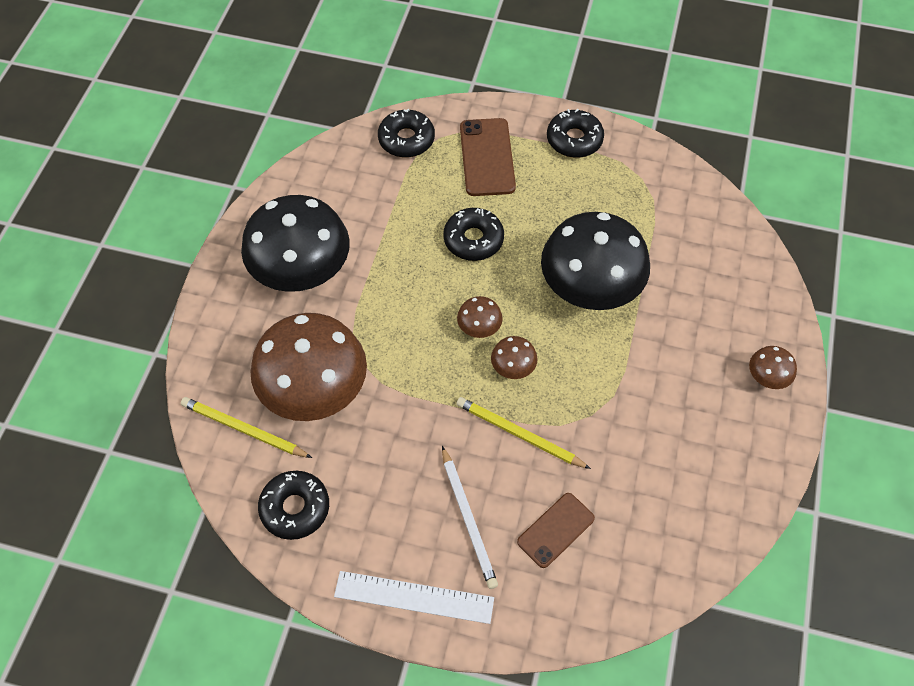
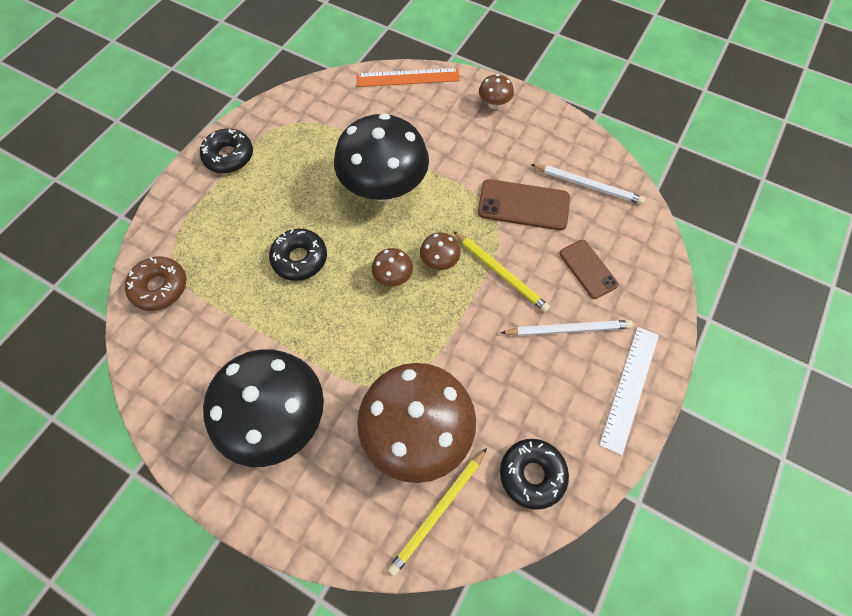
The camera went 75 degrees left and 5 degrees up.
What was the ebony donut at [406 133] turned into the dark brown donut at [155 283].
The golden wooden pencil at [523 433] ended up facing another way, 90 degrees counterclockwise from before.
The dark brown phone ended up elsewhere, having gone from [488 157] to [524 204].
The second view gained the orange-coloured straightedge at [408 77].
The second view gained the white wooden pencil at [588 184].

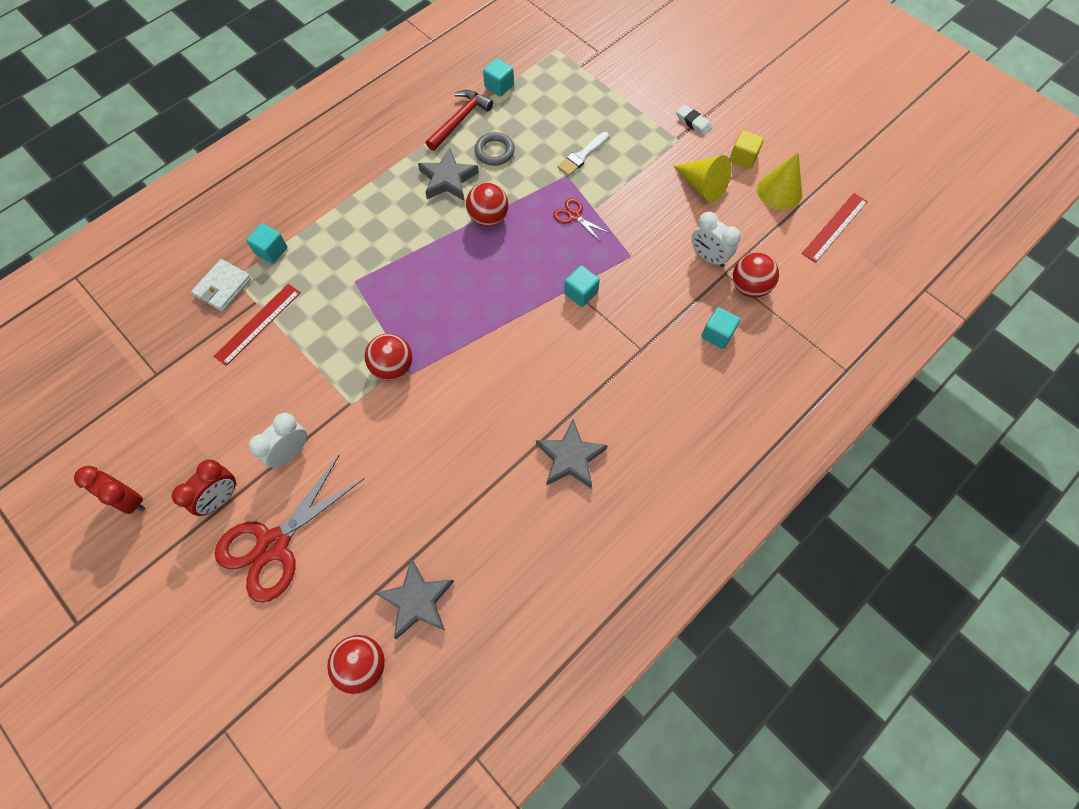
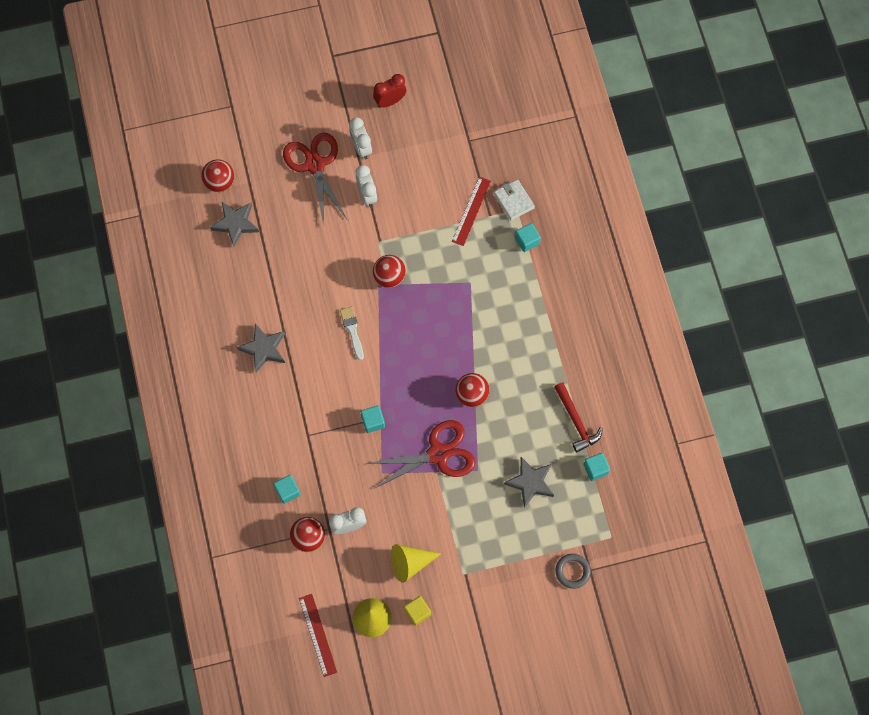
The camera went 120 degrees right and 5 degrees up.
What was the red bedside clock at [204 487] turned into the white bedside clock at [360 138].
The red straightedge at [257 325] ended up facing another way, 45 degrees clockwise from before.
The ash-grey five-pointed star ended up elsewhere, having gone from [448 174] to [529 482].
The ash-grey hoop ended up elsewhere, having gone from [495 149] to [573 571].
The size of the red pair of scissors at [581 220] changed by a factor of 2.19.
The white brush ended up elsewhere, having gone from [583 154] to [352 333].
The second view lost the white gum eraser at [694 120].

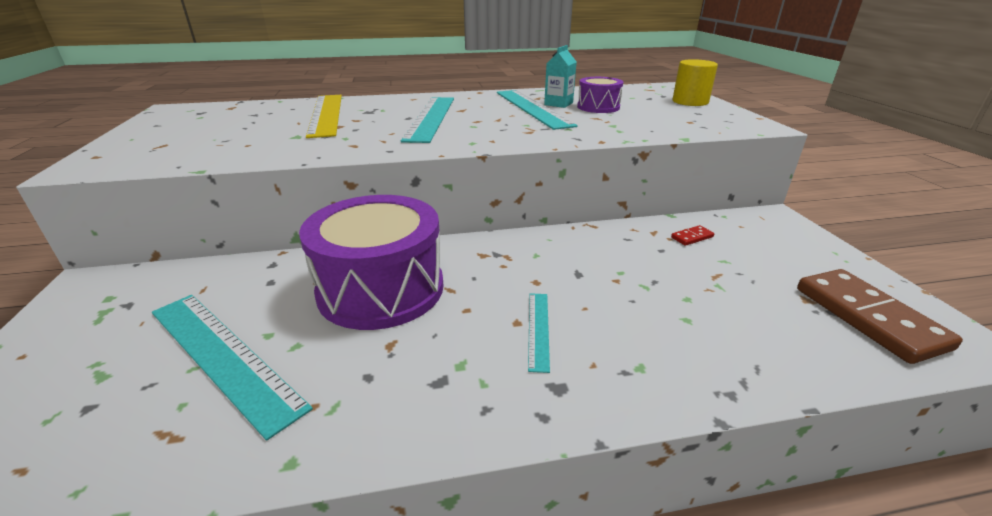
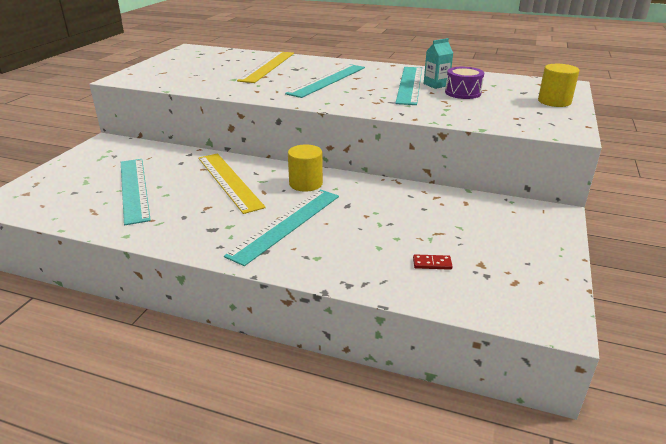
The camera went 30 degrees right and 0 degrees up.
Where the purple snare drum stood at [371 262], the golden straightedge came to stand at [232 183].
The size of the teal straightedge at [539 333] changed by a factor of 2.05.
The red domino piece ended up elsewhere, having gone from [692 235] to [433 262].
The second view lost the dark brown domino piece at [880 316].
The second view gained the golden solid cylinder at [305 168].

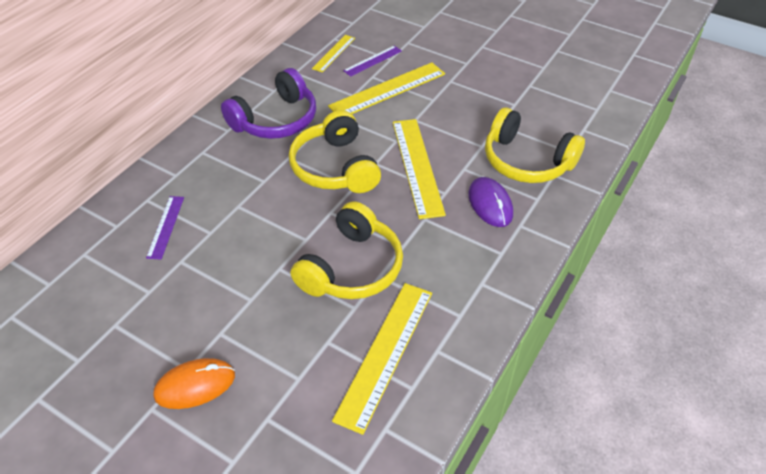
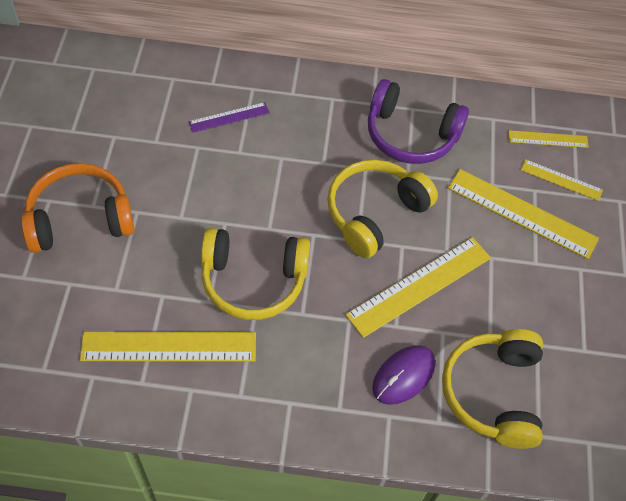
The camera went 60 degrees right and 10 degrees up.
Where the orange-coloured computer mouse stood at [194 383], the orange-coloured headset came to stand at [77 208].
What was the purple straightedge at [372 61] turned into the golden straightedge at [562 180].

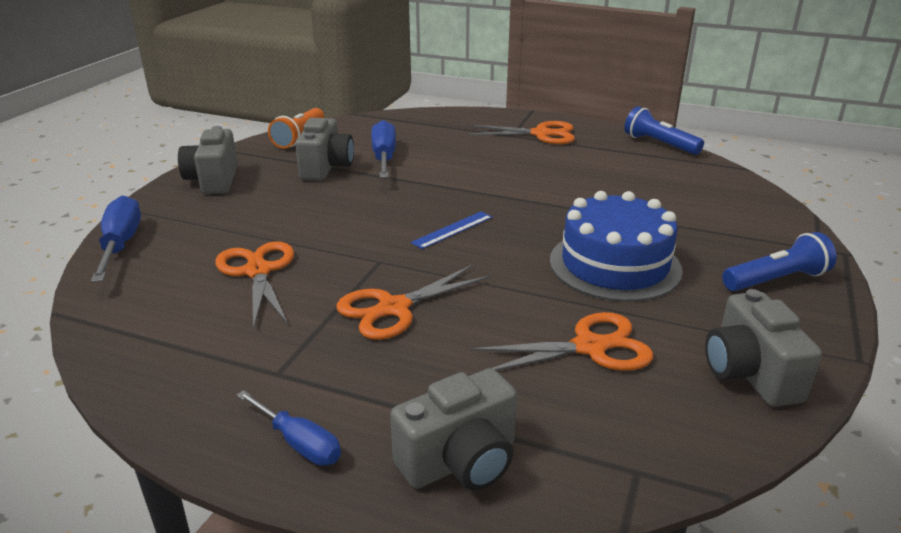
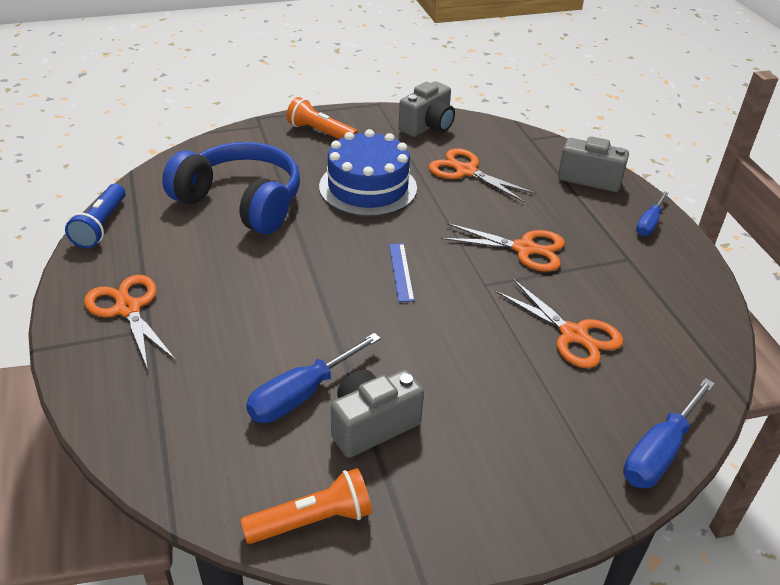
The camera went 130 degrees left and 10 degrees up.
The second view lost the ash-grey compact camera at [208 160].
The orange-coloured pair of scissors at [254 285] ended up facing another way, 75 degrees counterclockwise from before.
The royal blue screwdriver at [288 428] ended up facing another way, 150 degrees counterclockwise from before.
The royal blue straightedge at [451 230] ended up facing another way, 75 degrees clockwise from before.
What was the royal blue torch at [779 261] turned into the orange-coloured torch at [322 118].
The second view gained the royal blue headset at [231 188].

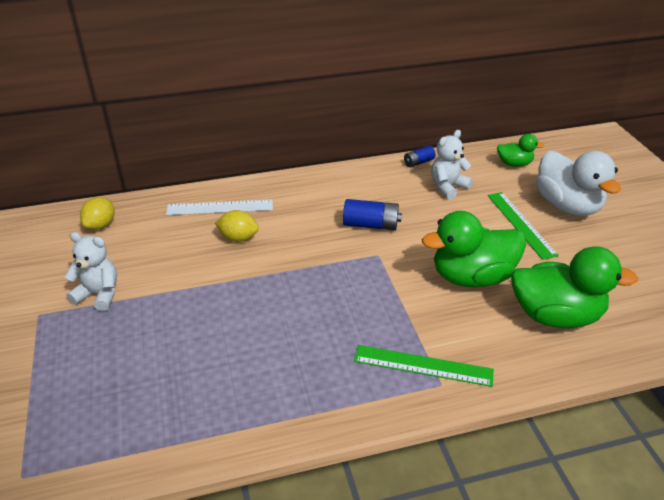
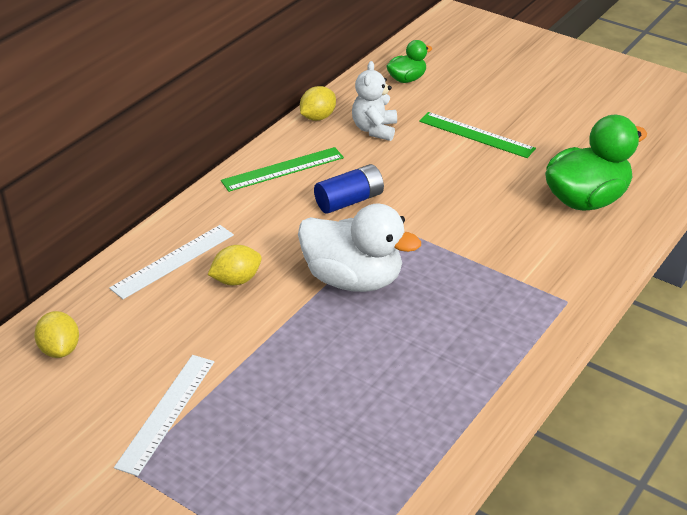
The camera went 40 degrees left and 0 degrees up.
Where the white teddy bear stood at [90 271], the white straightedge came to stand at [164 415].
The green straightedge ended up elsewhere, having gone from [424 366] to [282 169].
Where the royal blue AA battery stood at [420 156], the golden lemon came to stand at [318 103].
The second view lost the green toy duck at [474 249].
The white toy duck ended up elsewhere, having gone from [578 183] to [359 248].

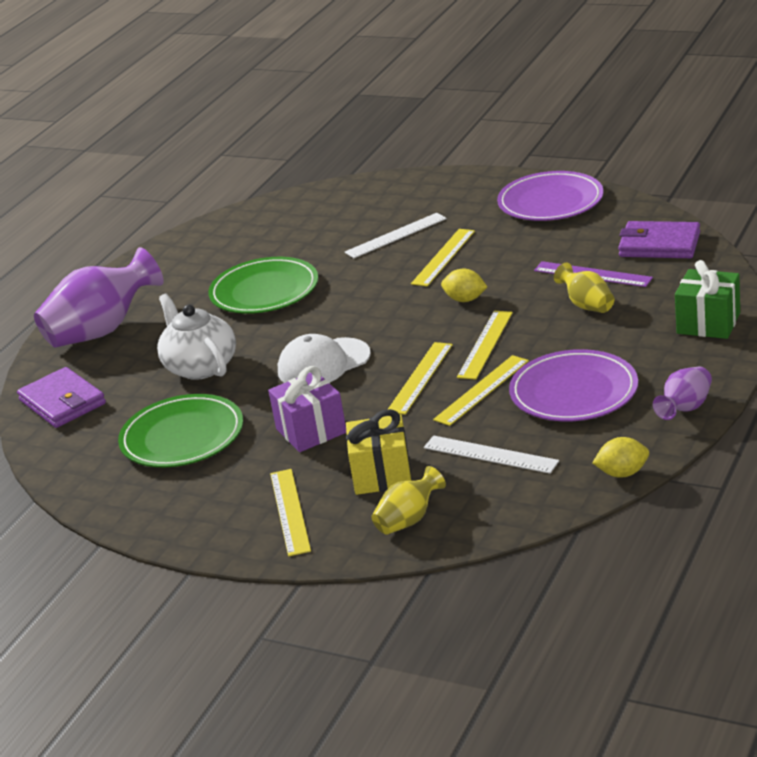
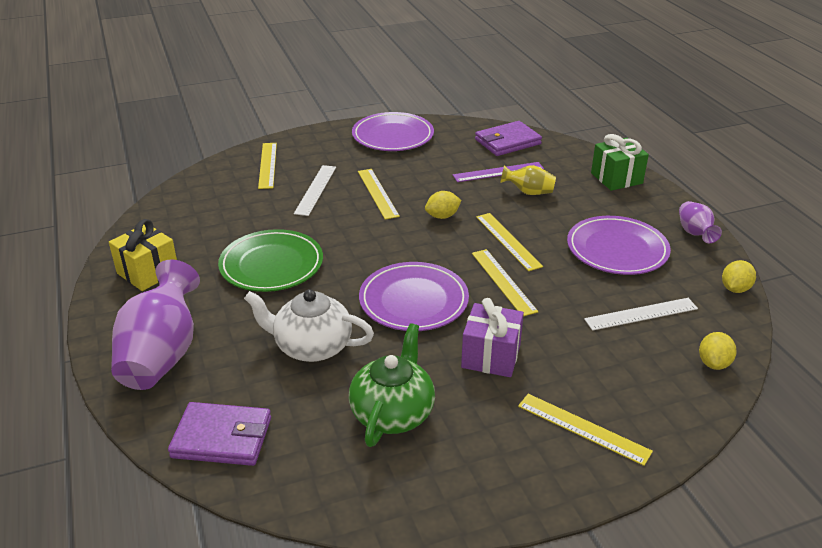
The camera went 50 degrees left and 5 degrees up.
Where the green plate stood at [180 430], the green tea pot came to stand at [392 385].
Where the white cap stood at [324 358], the purple plate came to stand at [414 296].
The golden present ended up elsewhere, having gone from [378 452] to [143 255].
The second view lost the golden flower vase at [408 500].
The golden straightedge ended up elsewhere, having gone from [481 390] to [267 166].
The second view gained the golden lemon at [717 351].

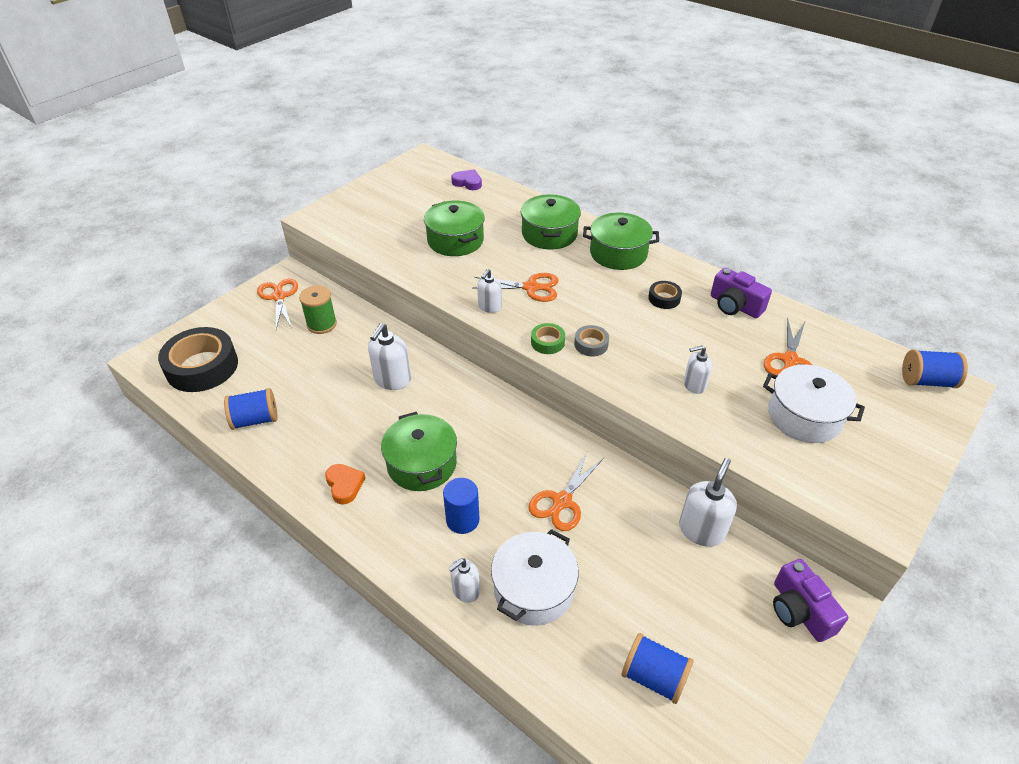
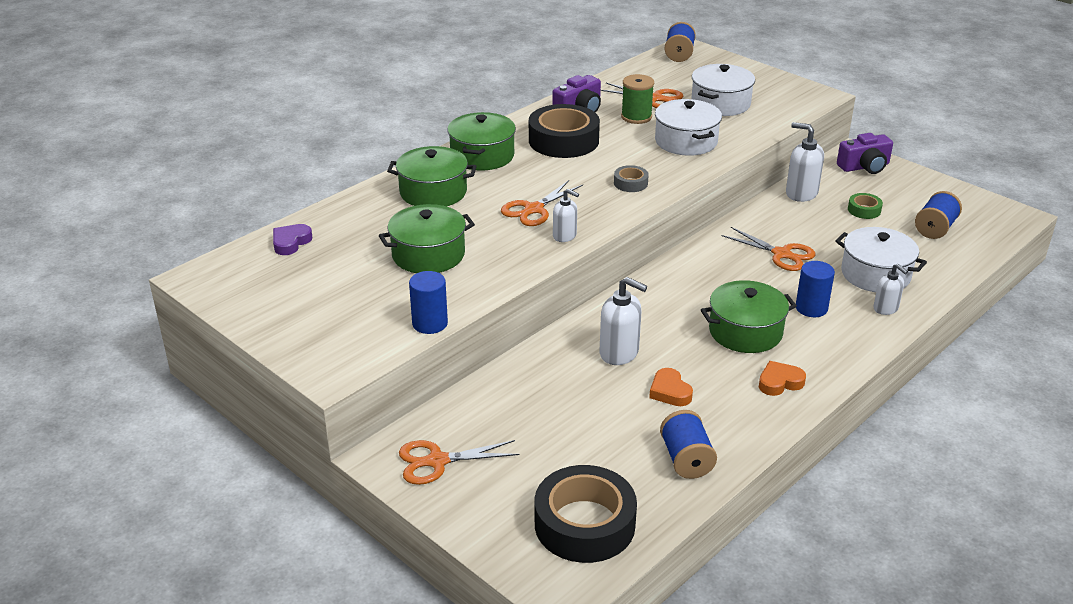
The camera went 85 degrees left and 10 degrees down.
The green spool ended up elsewhere, having gone from [318 310] to [637 99].
The orange-coloured pair of scissors at [516 287] ended up facing another way, 150 degrees counterclockwise from before.
The green roll of tape ended up elsewhere, having gone from [548 338] to [865 206].
The size of the ebony roll of tape at [665 295] changed by a factor of 2.19.
Where the white soap dispenser stood at [698 369], the white stockpot came to stand at [688 127].
The second view gained the royal blue solid cylinder at [428 302].
The second view gained the orange-coloured love heart at [671 387].

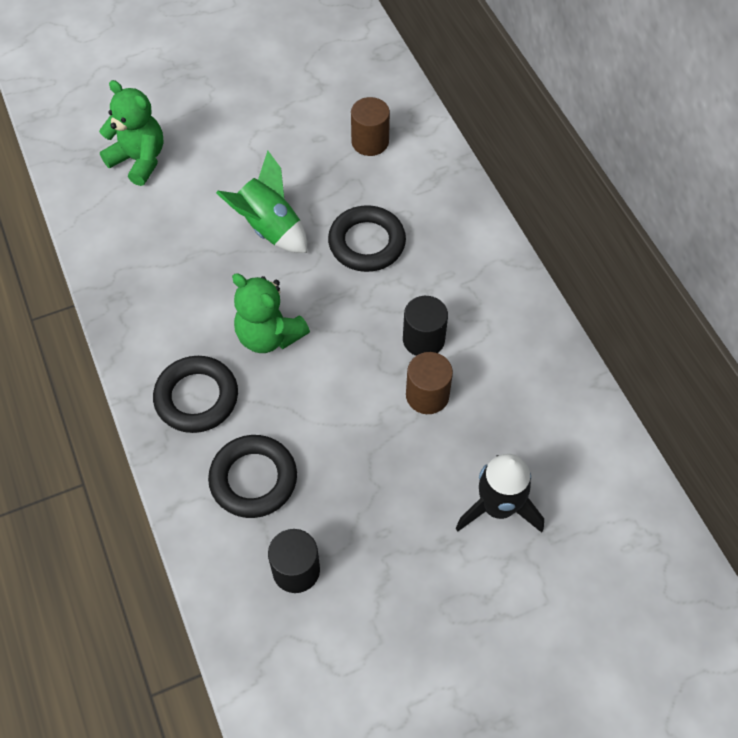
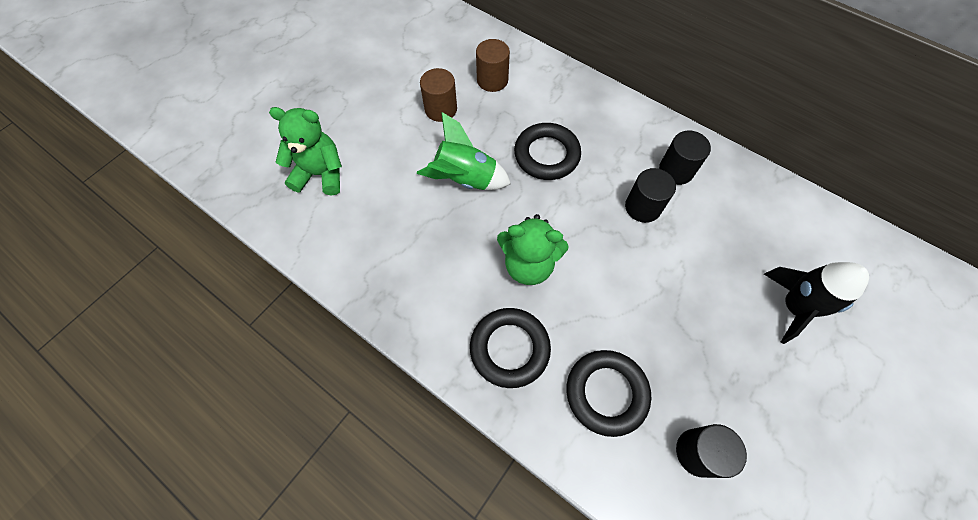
The camera went 30 degrees left and 5 degrees up.
The dark brown solid cylinder ended up elsewhere, having gone from [429 383] to [438 95].
The second view gained the ebony solid cylinder at [685 158].

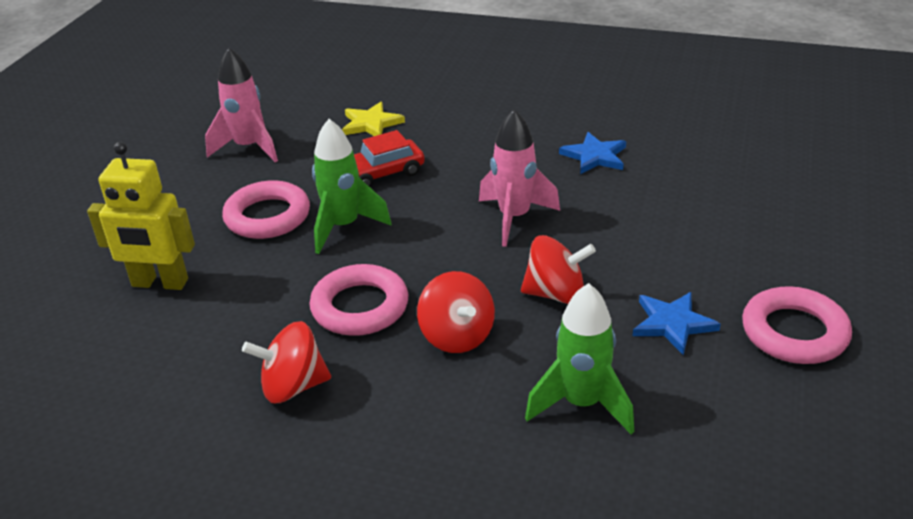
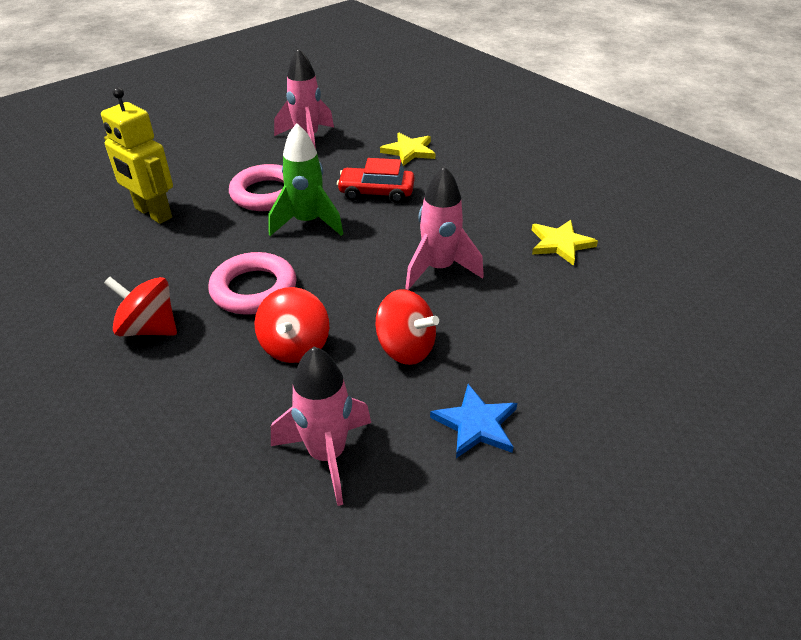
The camera went 30 degrees right and 5 degrees up.
What was the green rocket at [579 359] turned into the pink rocket at [321 426].
What was the royal blue five-pointed star at [592 153] turned into the golden five-pointed star at [565 243].
The second view lost the pink hoop at [797 325].

